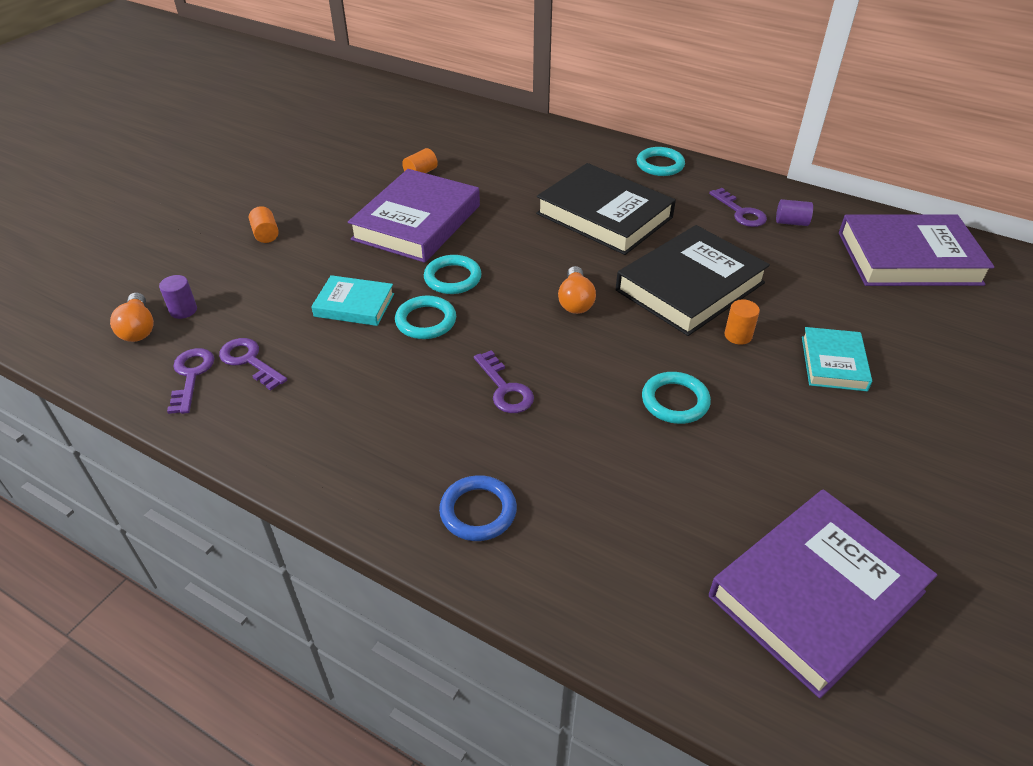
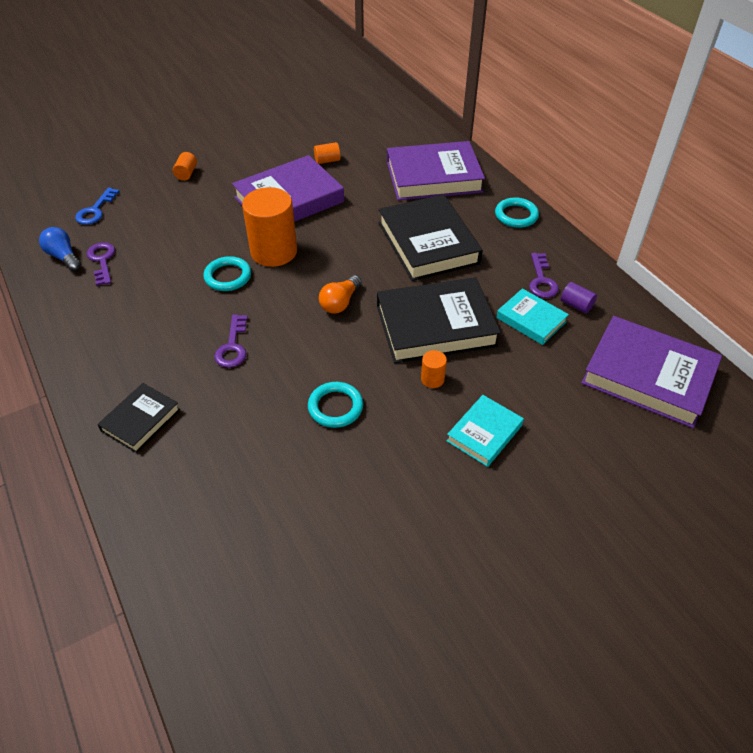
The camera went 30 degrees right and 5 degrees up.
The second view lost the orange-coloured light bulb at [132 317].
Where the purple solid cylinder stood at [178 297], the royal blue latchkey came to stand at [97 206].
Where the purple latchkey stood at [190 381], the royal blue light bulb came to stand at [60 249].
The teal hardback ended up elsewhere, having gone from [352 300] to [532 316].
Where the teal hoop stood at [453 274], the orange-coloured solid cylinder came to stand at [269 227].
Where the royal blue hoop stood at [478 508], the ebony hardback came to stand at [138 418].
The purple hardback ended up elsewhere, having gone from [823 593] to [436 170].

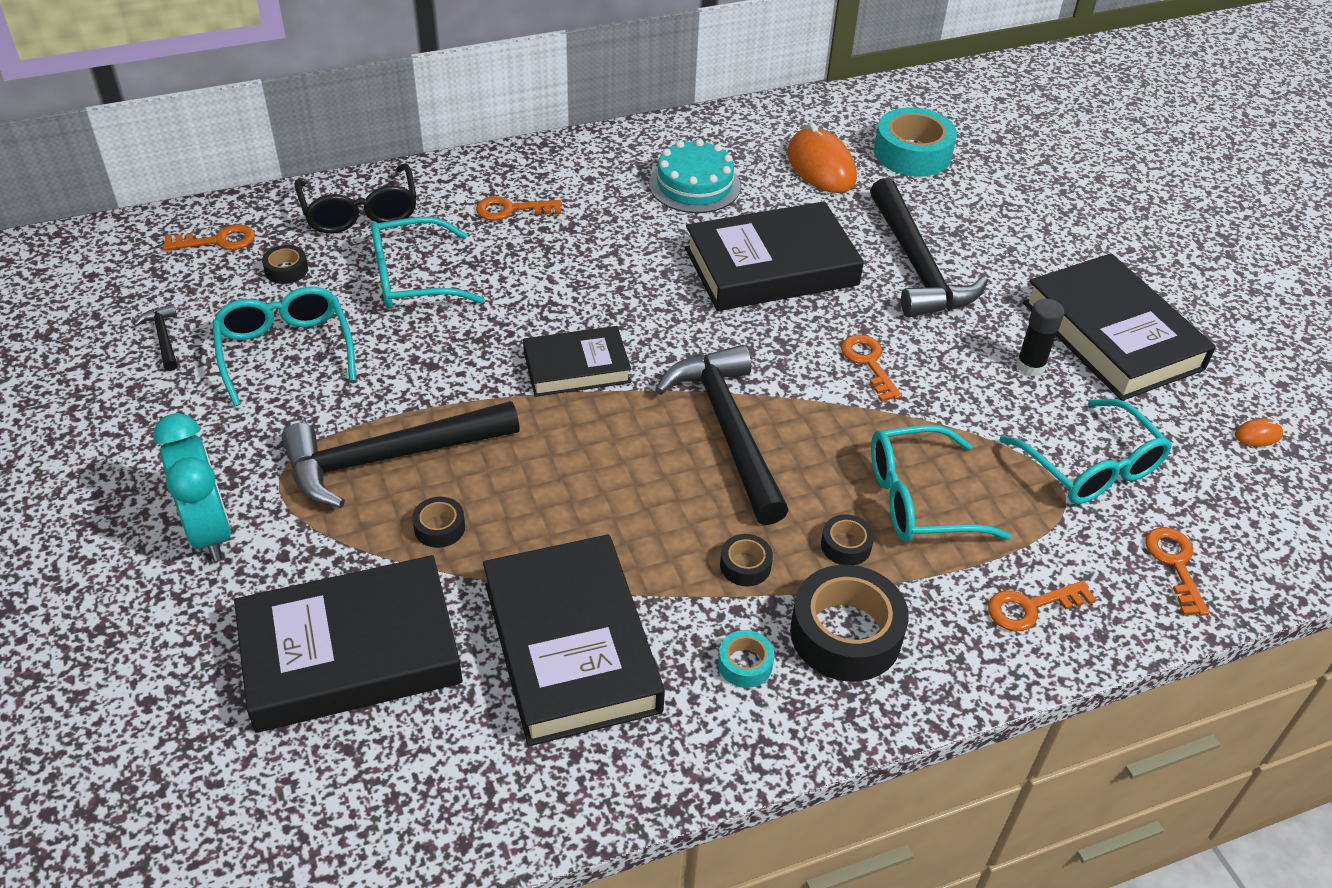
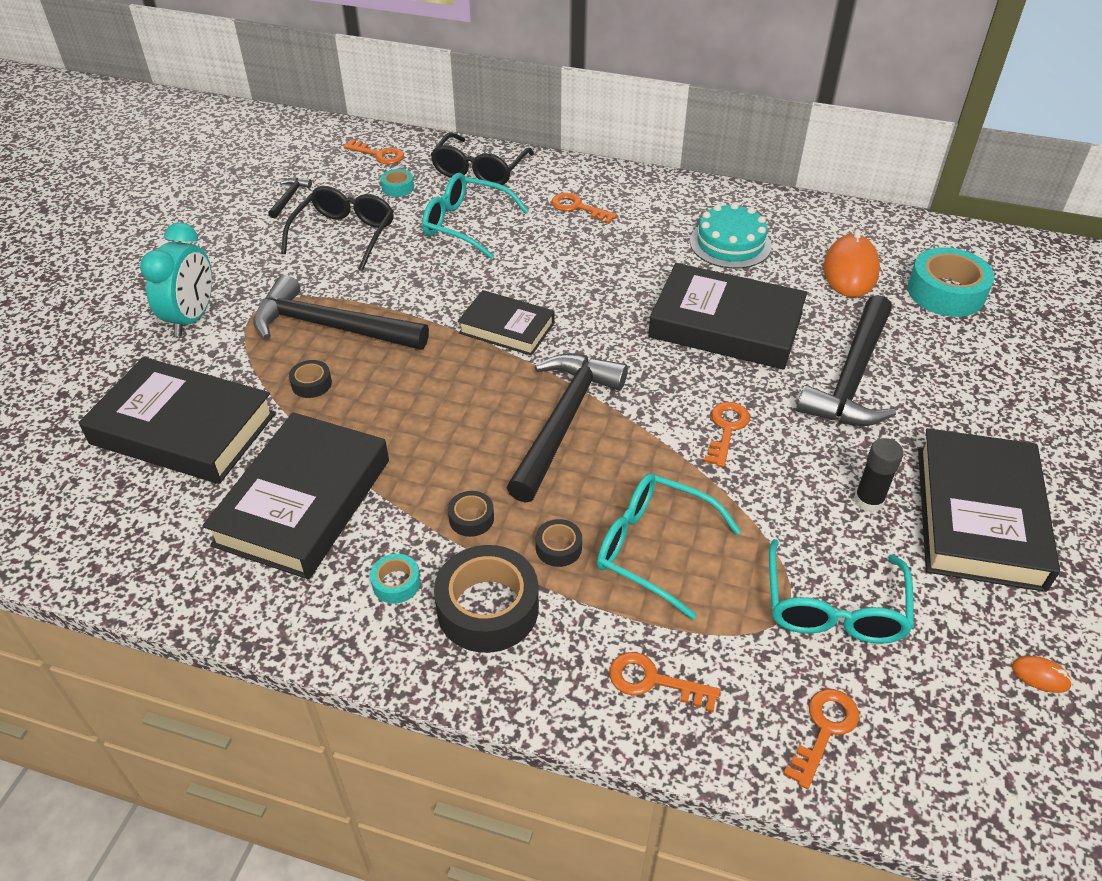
The camera went 40 degrees right and 0 degrees up.
What was the teal eyeglasses at [284 346] turned into the ebony eyeglasses at [337 228].
What was the ebony roll of tape at [285 264] turned into the teal roll of tape at [397 183].

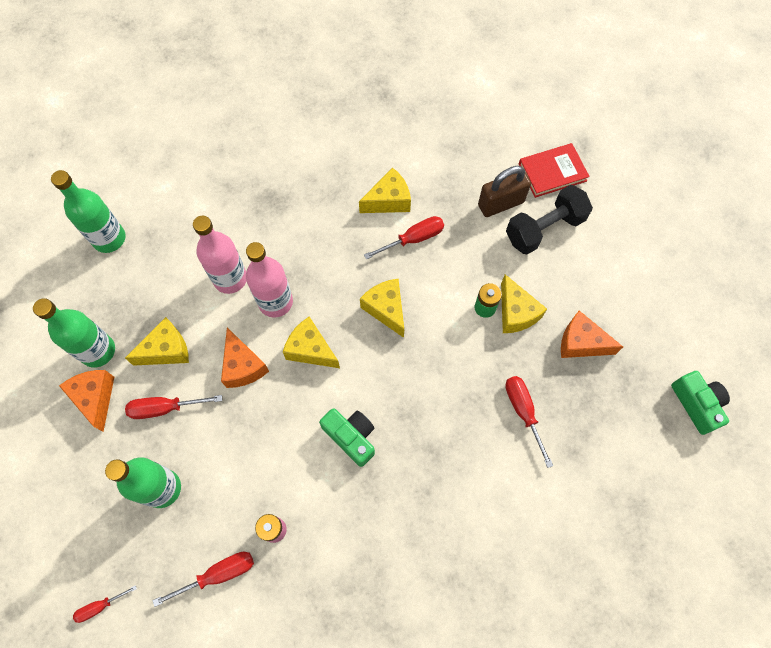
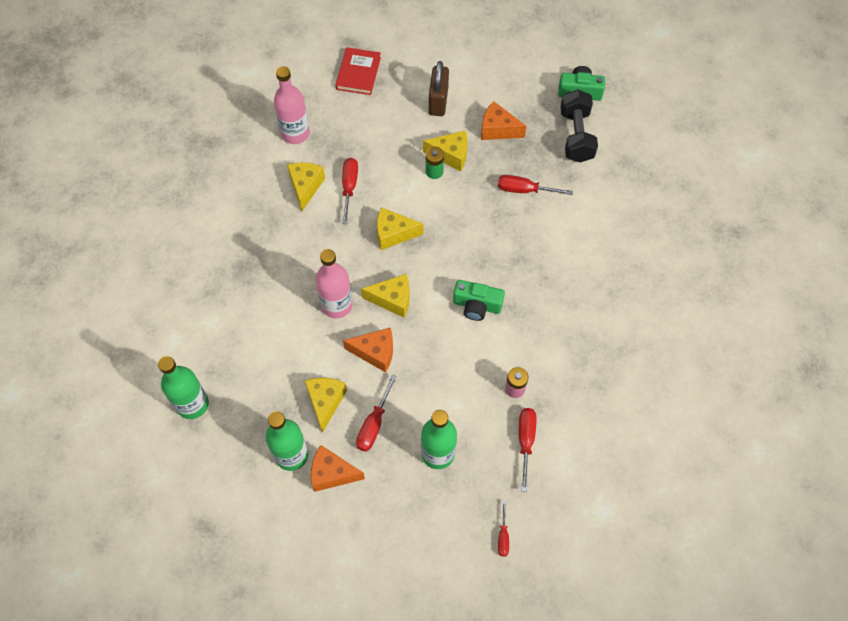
The camera went 60 degrees left and 5 degrees down.
The pink bottle ended up elsewhere, having gone from [219 255] to [292 105].
The golden piece of cheese at [311 342] ended up facing another way, 150 degrees counterclockwise from before.
The green compact camera at [347 437] ended up facing another way, 150 degrees counterclockwise from before.
The dark brown padlock ended up elsewhere, having gone from [504 191] to [439 88].
The ebony dumbbell ended up elsewhere, having gone from [549 220] to [579 125].
The orange-coloured piece of cheese at [592 334] ended up facing another way, 60 degrees clockwise from before.

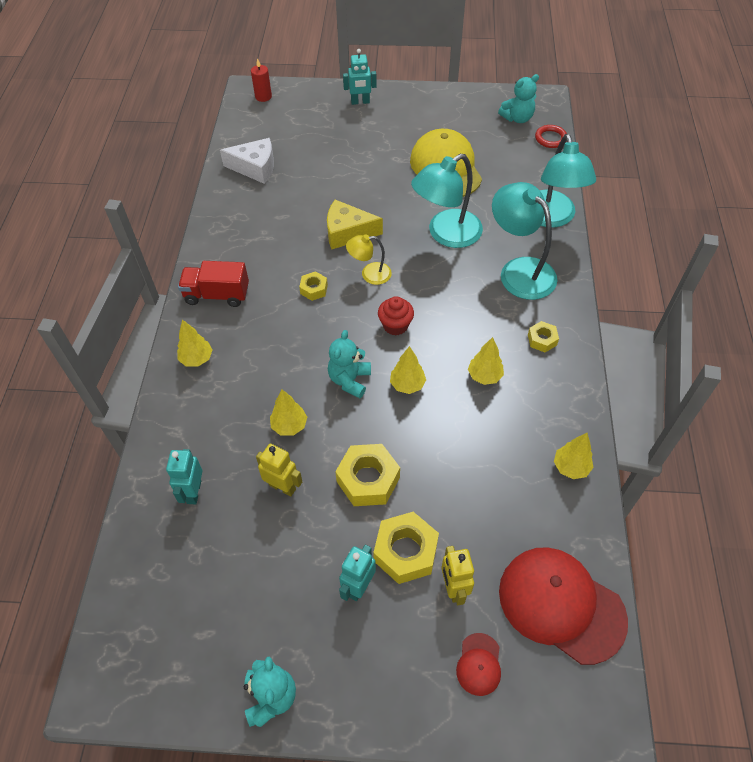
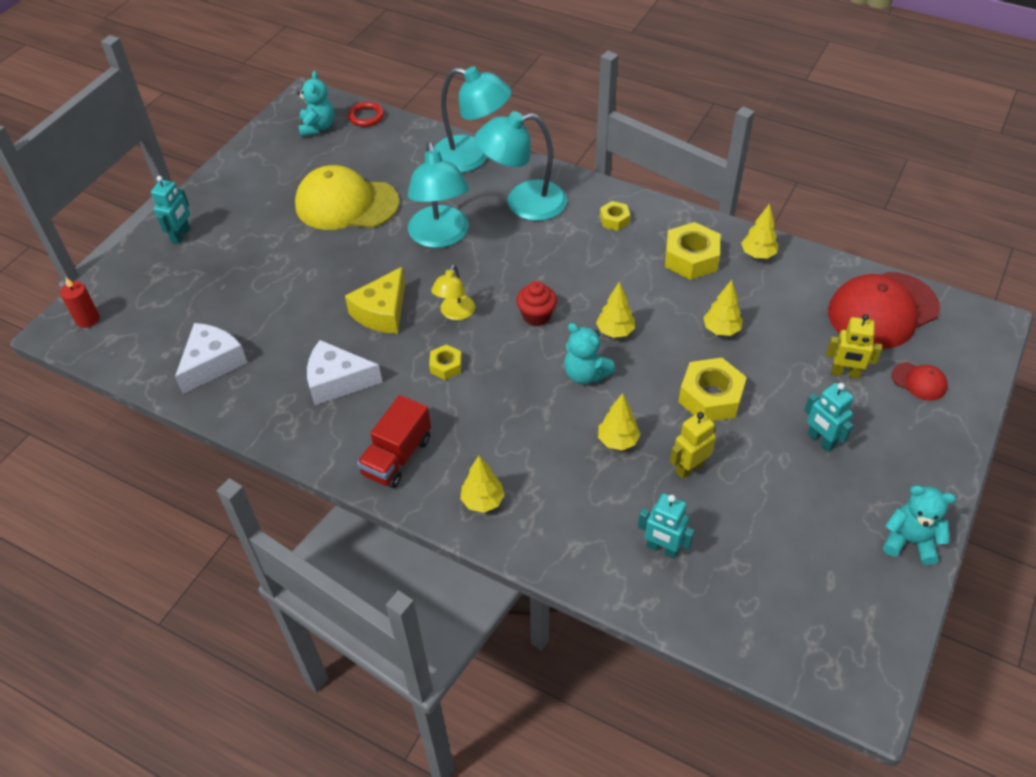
The camera went 65 degrees left and 5 degrees down.
The golden hex nut ended up elsewhere, having gone from [406 548] to [692 251].
The golden tree ended up elsewhere, having gone from [486 361] to [723 308].
The second view gained the white piece of cheese at [344 372].

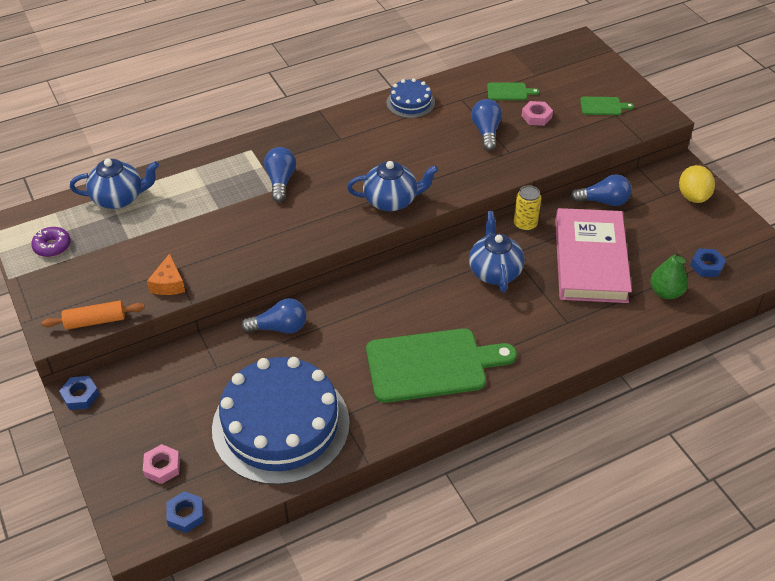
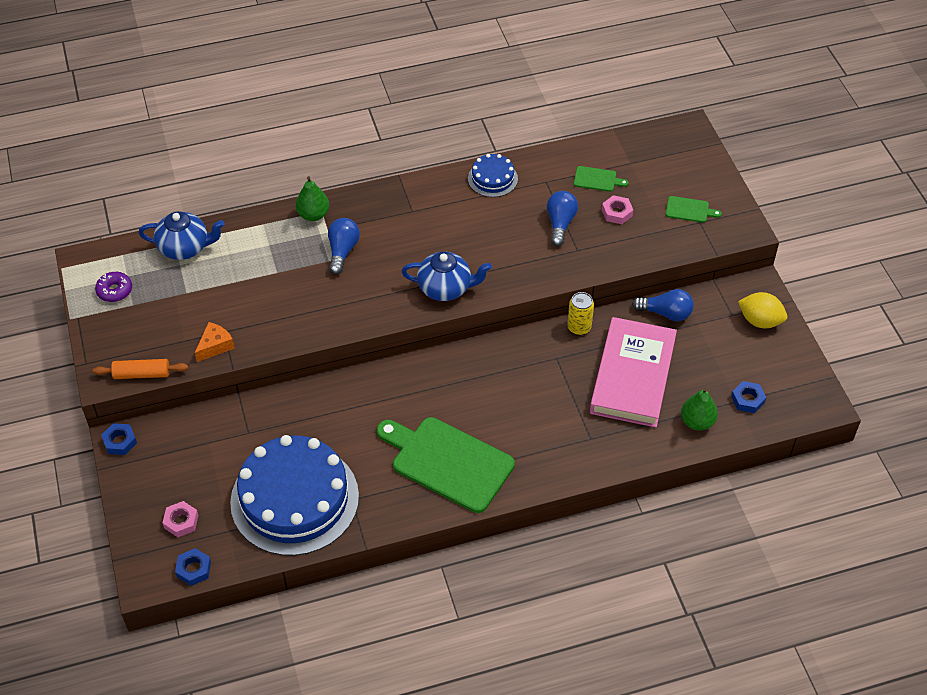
The camera went 10 degrees right and 5 degrees up.
The orange-coloured piece of cheese at [166 274] ended up facing another way, 150 degrees counterclockwise from before.
The second view lost the royal blue light bulb at [274 316].
The green chopping board at [441 365] ended up facing another way, 150 degrees counterclockwise from before.
The second view lost the royal blue tea pot at [497 252].
The golden lemon at [697 184] ended up facing another way, 75 degrees counterclockwise from before.
The second view gained the green pear at [312 198].

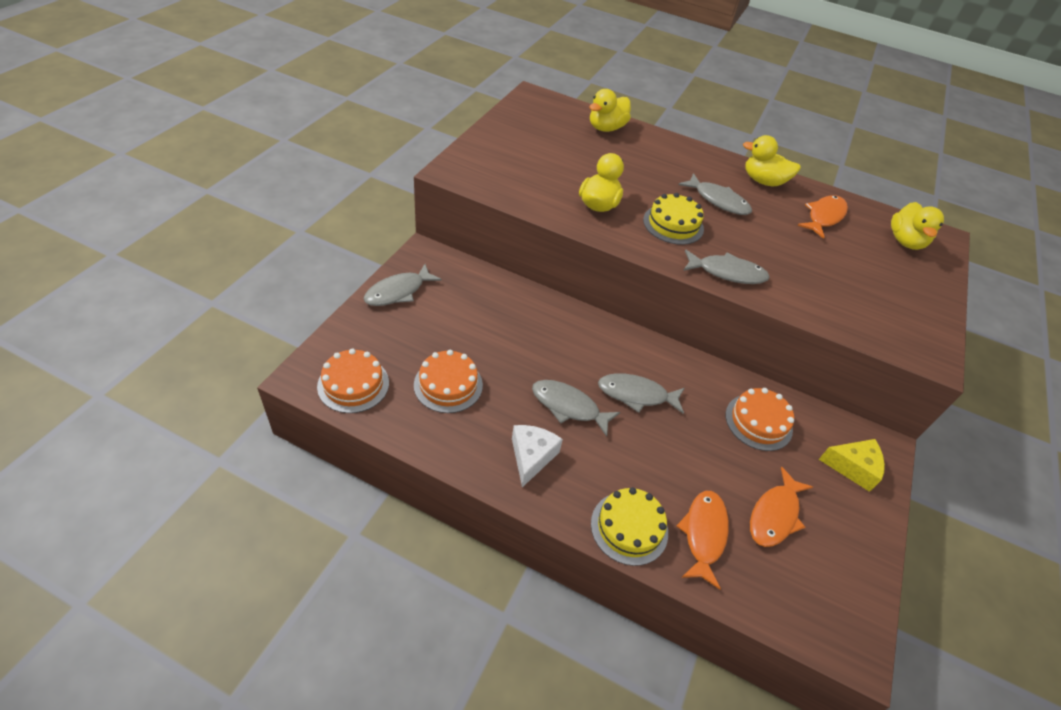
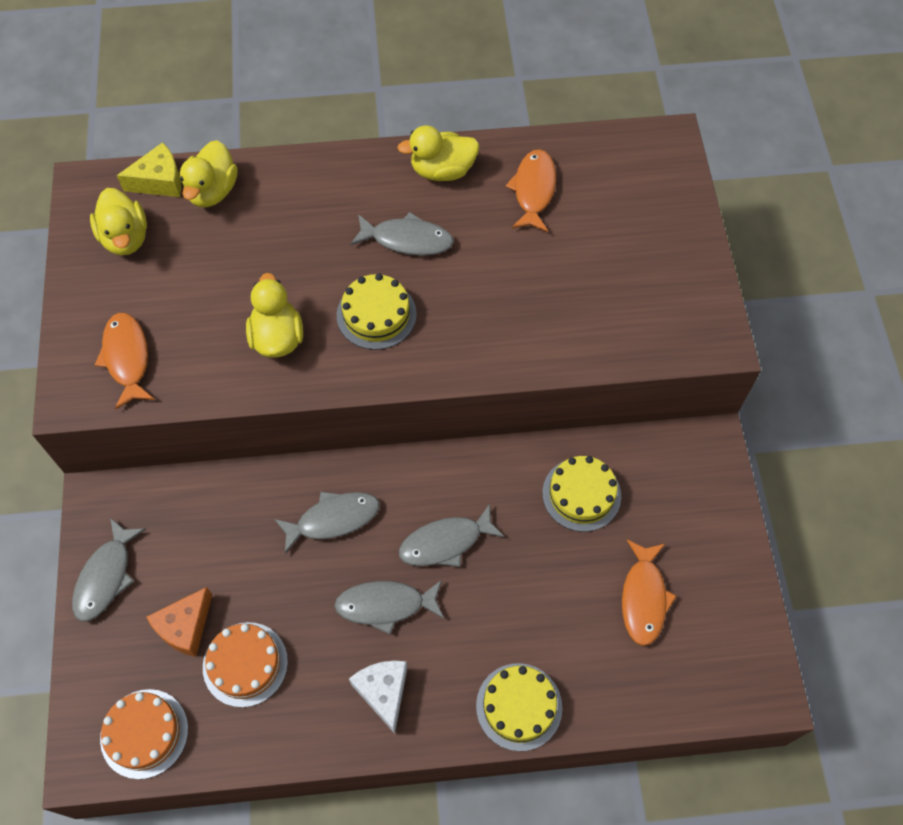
The camera went 25 degrees left and 15 degrees up.
The orange-coloured fish ended up elsewhere, having gone from [703 540] to [125 361].
The ash-grey fish ended up elsewhere, having gone from [726 266] to [327 523].
What was the orange-coloured cake at [759 419] turned into the golden cake at [581 494].
The golden piece of cheese ended up elsewhere, having gone from [852 465] to [149 169].
The golden toy duck ended up elsewhere, having gone from [917 226] to [118 222].
The second view gained the orange-coloured piece of cheese at [179 622].

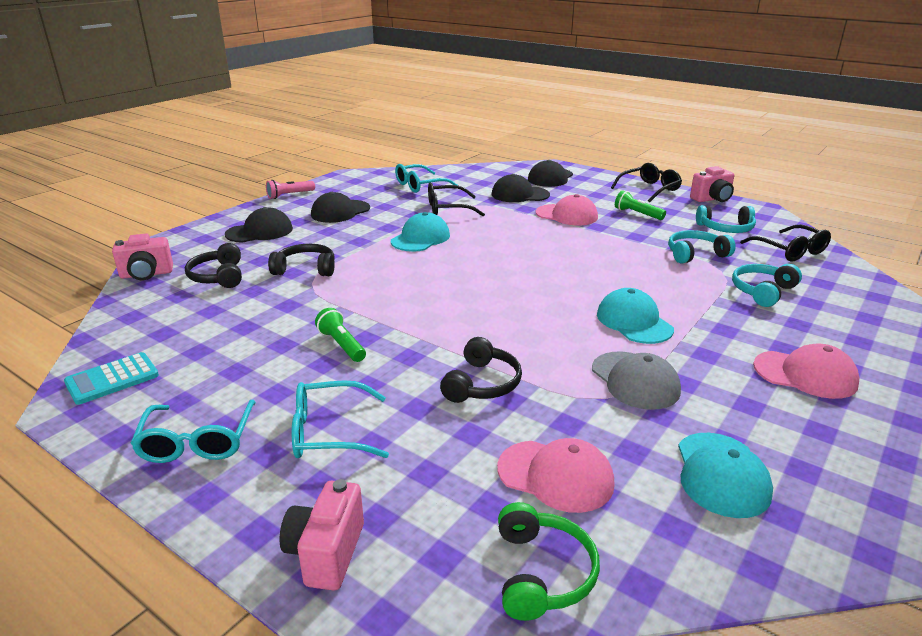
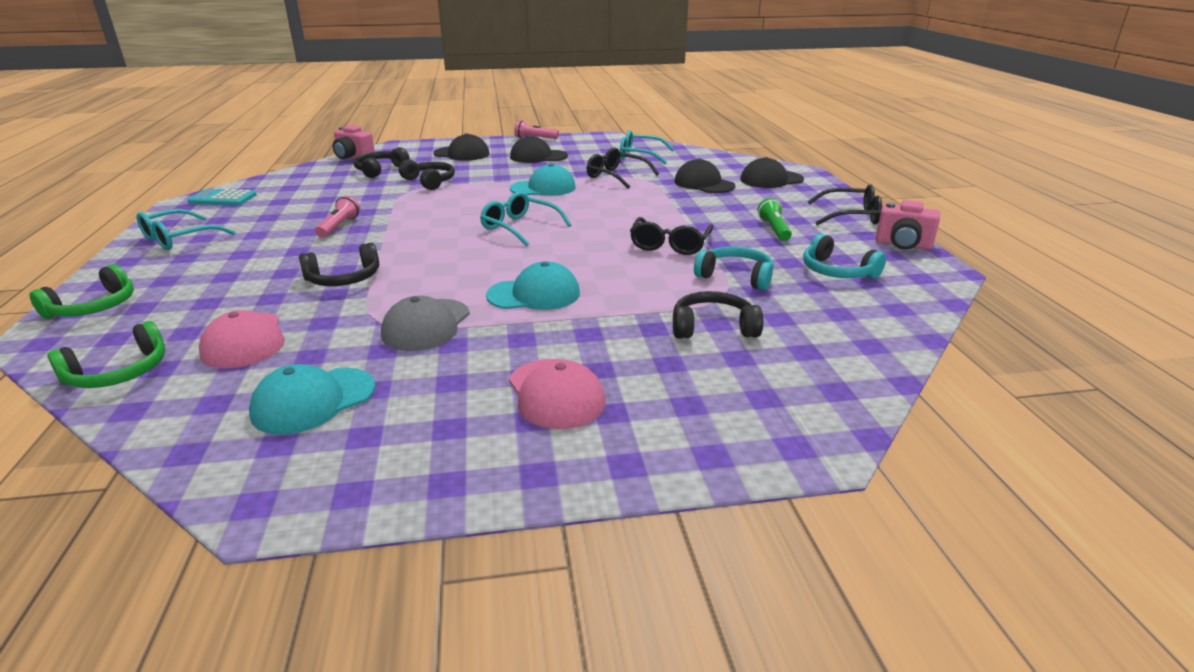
The camera went 45 degrees right and 0 degrees up.
Where the pink compact camera stood at [322 534], the green headset came to stand at [81 291].
The teal eyeglasses ended up elsewhere, having gone from [340 419] to [526 219].
What was the green torch at [340 335] turned into the pink torch at [337 217].
The second view lost the pink cap at [567 209].
The teal cap at [635 316] ended up facing another way, 60 degrees clockwise from before.
What was the teal headset at [767 285] turned into the ebony headset at [718 315].
The ebony eyeglasses ended up elsewhere, having gone from [785 243] to [671 236].

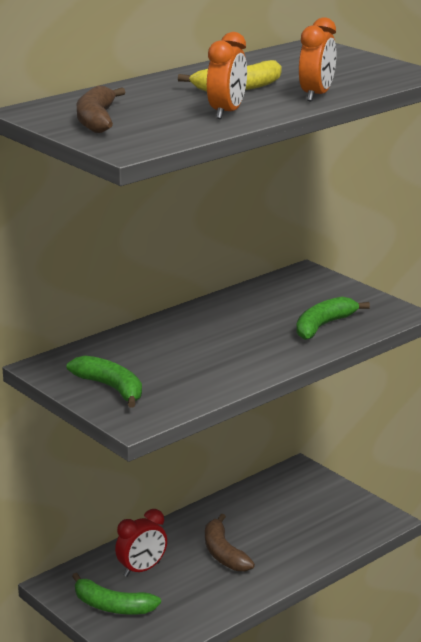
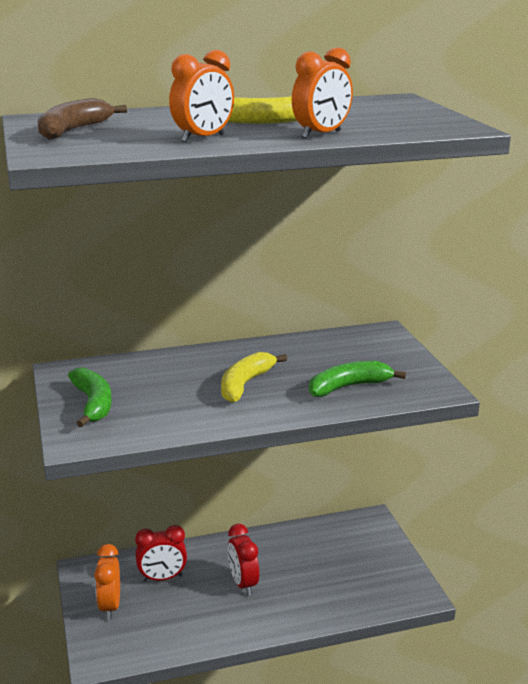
The camera went 25 degrees right and 0 degrees up.
Where the green banana stood at [116 594], the orange-coloured bedside clock came to stand at [107 581].
Where the dark brown banana stood at [230 543], the red bedside clock came to stand at [243 559].
The second view gained the golden banana at [254 377].

